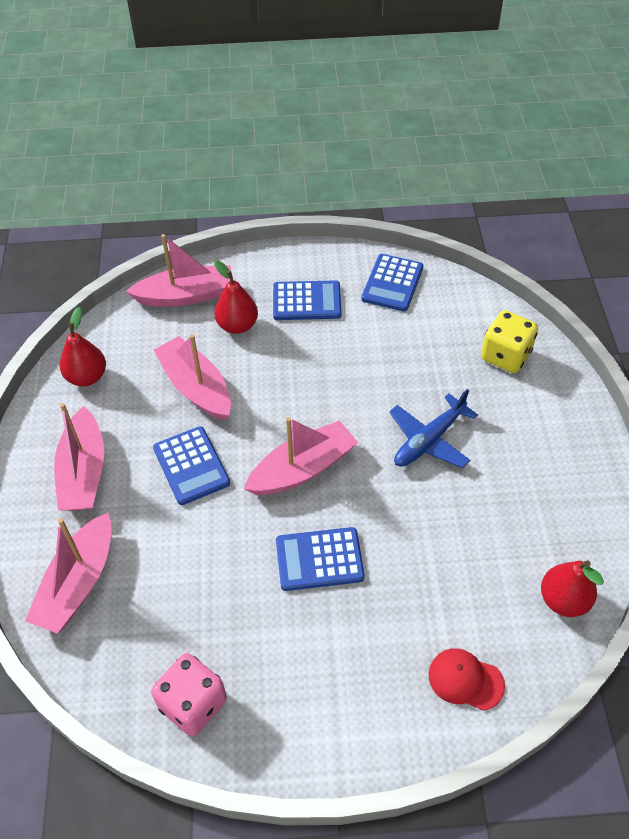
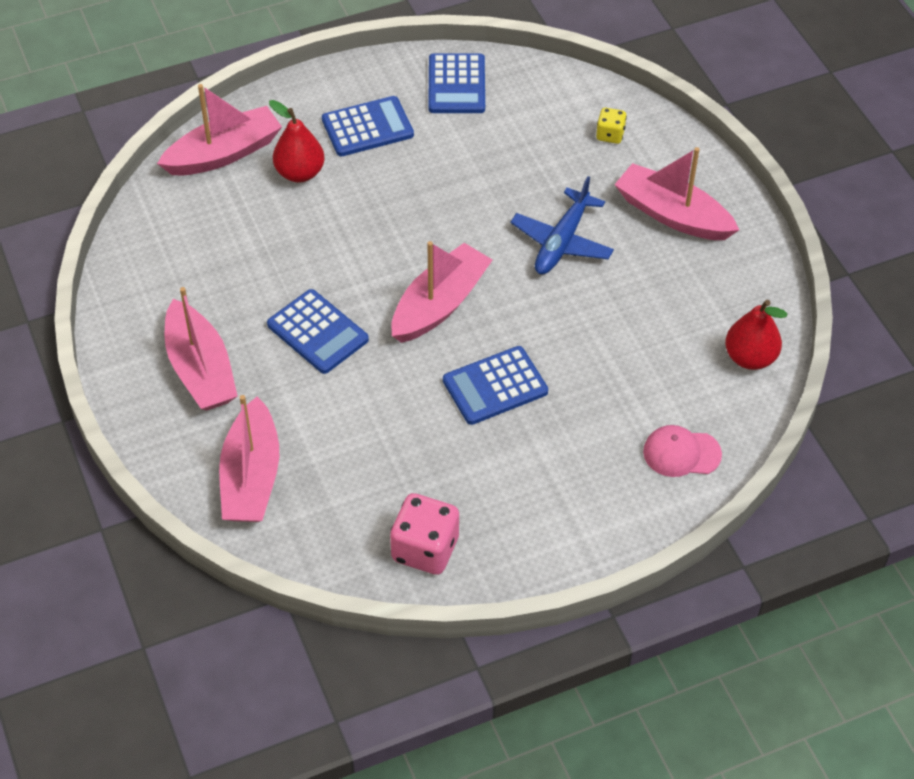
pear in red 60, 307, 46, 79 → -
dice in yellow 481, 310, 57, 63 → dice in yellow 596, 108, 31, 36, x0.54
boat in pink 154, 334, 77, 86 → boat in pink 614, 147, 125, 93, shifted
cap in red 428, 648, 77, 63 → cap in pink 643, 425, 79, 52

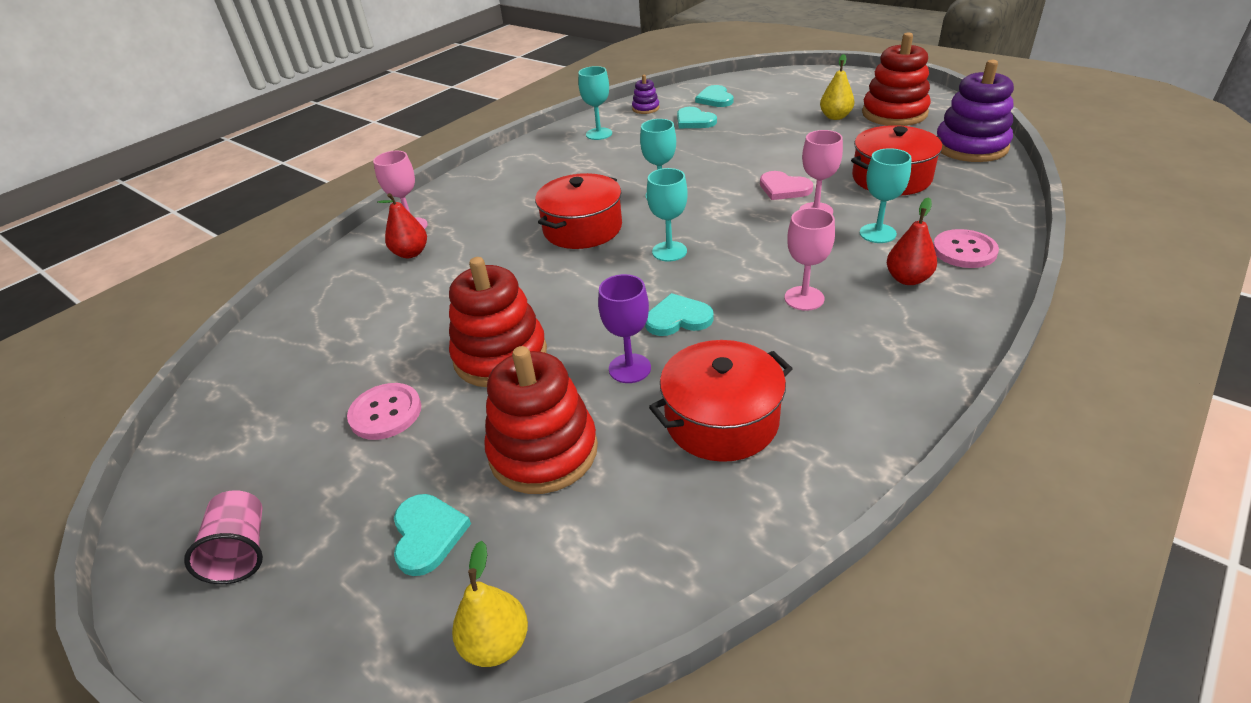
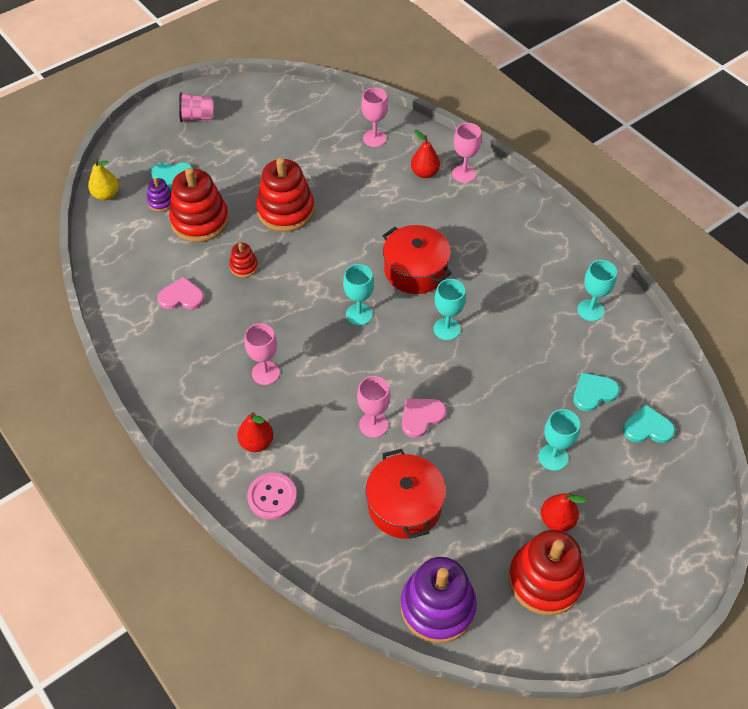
pear in yellow 820, 54, 35, 66 → pear in red 541, 492, 45, 40
stacking toy in purple 632, 75, 28, 39 → stacking toy in purple 147, 178, 24, 34, shifted
goblet in turquoise 860, 148, 52, 95 → goblet in turquoise 538, 409, 42, 62, shifted
goblet in purple 598, 274, 53, 109 → stacking toy in red 229, 243, 29, 34
heart in turquoise 645, 293, 69, 43 → -
pot in red 649, 340, 144, 122 → heart in pink 157, 277, 48, 33
button in pink 347, 383, 74, 57 → -
- → goblet in pink 361, 88, 27, 59

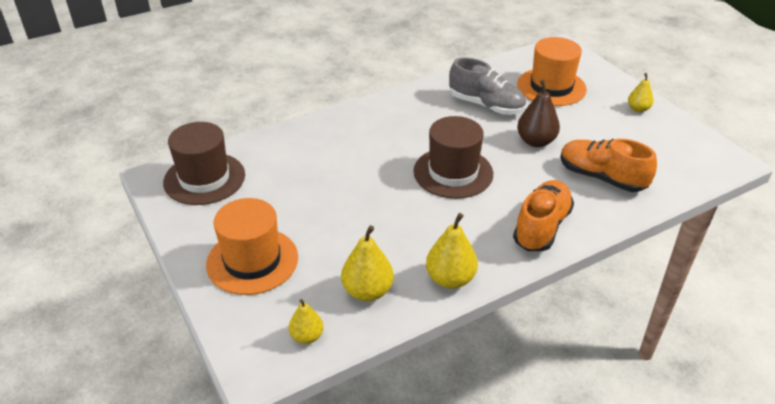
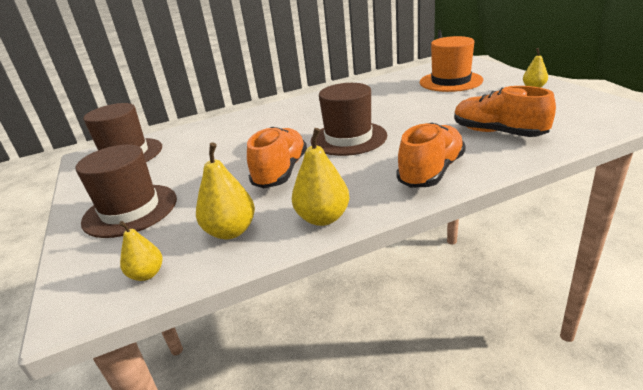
shoe in grey 449, 57, 77, 58 → -
pear in brown 517, 79, 43, 68 → -
hat in orange 206, 198, 92, 97 → hat in brown 76, 144, 101, 94
- → shoe in orange 247, 127, 60, 61

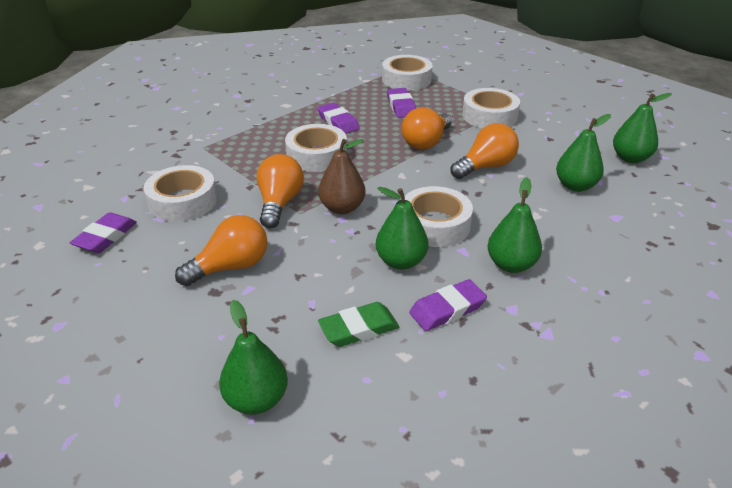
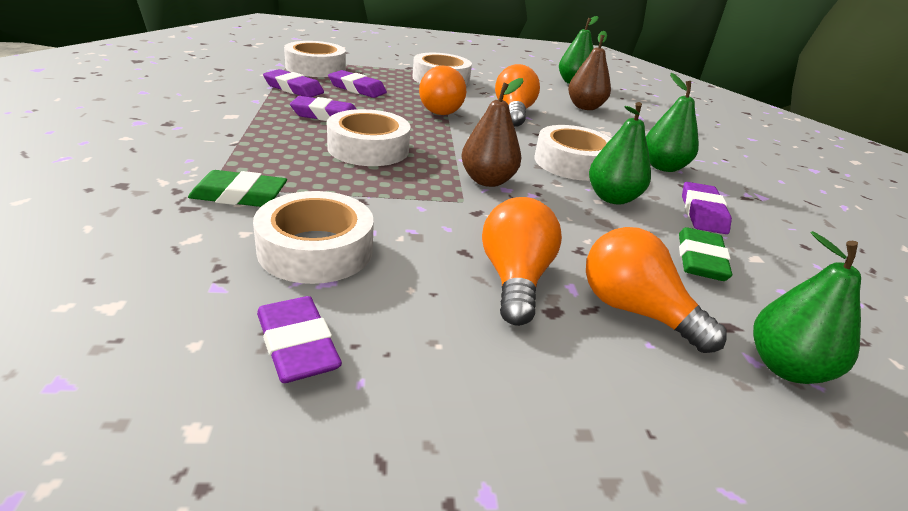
pear in green 556, 114, 55, 78 → pear in brown 568, 31, 43, 79
light bulb in orange 257, 154, 47, 74 → light bulb in orange 586, 227, 140, 126, shifted
- → eraser in purple 263, 69, 61, 28
- → eraser in green 188, 170, 99, 37

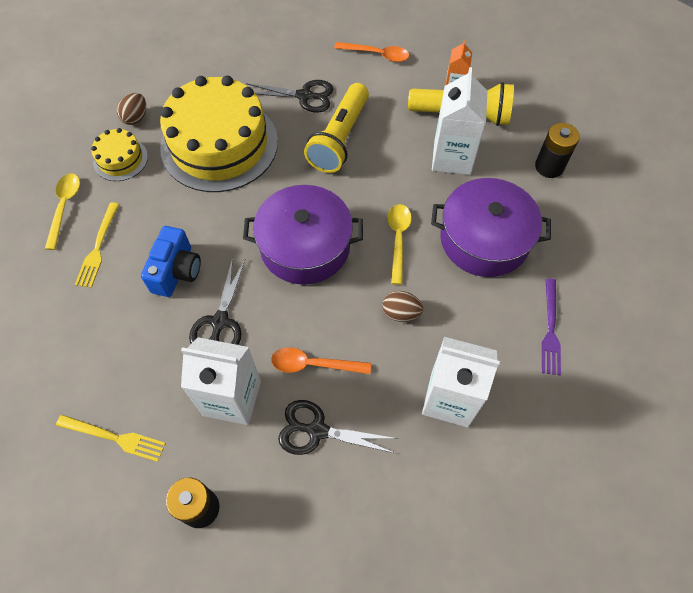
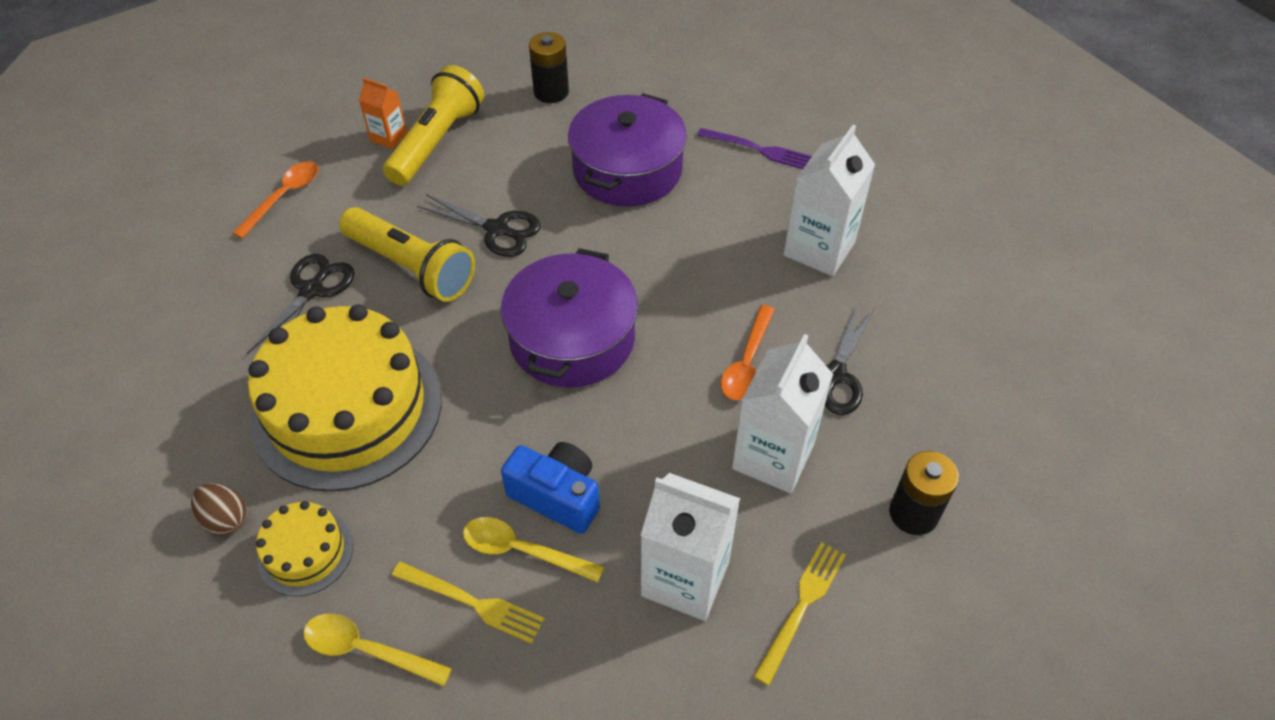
carton in white 432, 67, 56, 108 → carton in white 640, 473, 100, 148, shifted
spoon in yellow 388, 204, 24, 81 → spoon in yellow 463, 517, 141, 65, shifted
scissors in black 189, 257, 56, 88 → scissors in black 417, 194, 124, 63, shifted
egg in brown 382, 291, 41, 31 → -

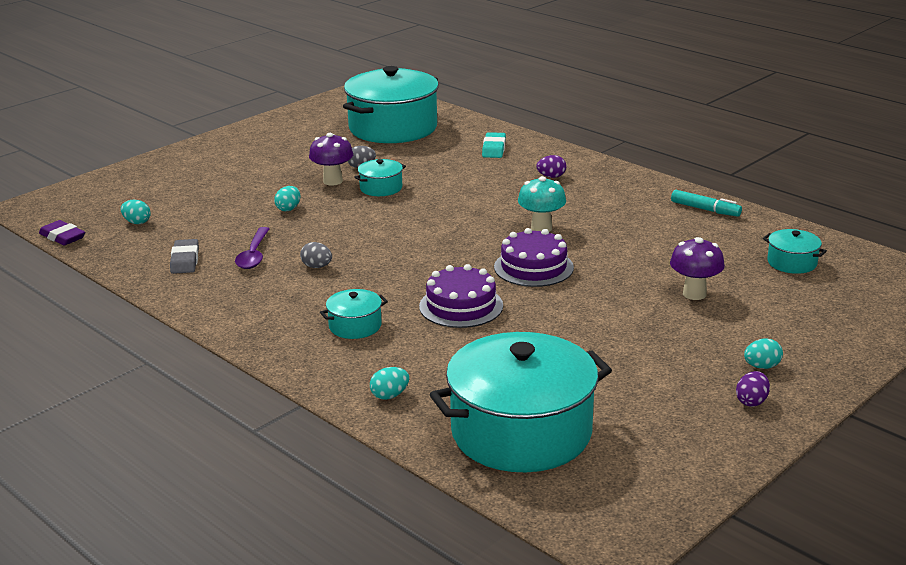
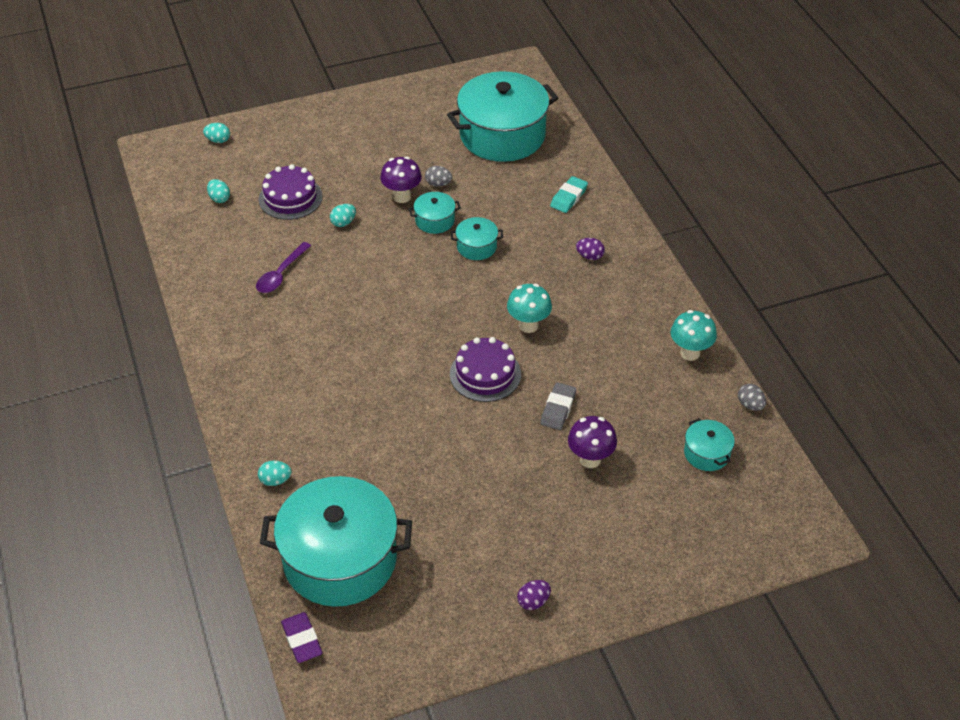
marker in turquoise 671, 190, 71, 27 → mushroom in turquoise 670, 310, 47, 51
eraser in purple 39, 220, 46, 25 → eraser in purple 281, 612, 41, 51, shifted
eraser in grey 170, 239, 29, 35 → eraser in grey 540, 382, 36, 48, shifted
egg in grey 300, 242, 32, 26 → egg in grey 738, 384, 28, 27, shifted
cake in purple 419, 264, 84, 64 → cake in purple 259, 164, 64, 56, shifted
pot in turquoise 320, 289, 68, 50 → pot in turquoise 451, 217, 52, 43, shifted
egg in turquoise 744, 338, 39, 31 → egg in turquoise 203, 123, 27, 20, shifted

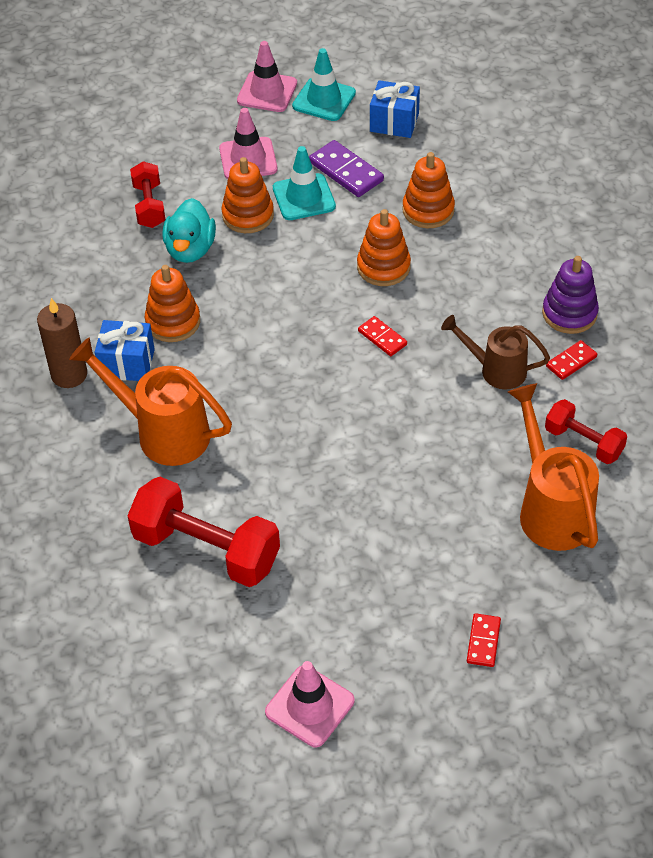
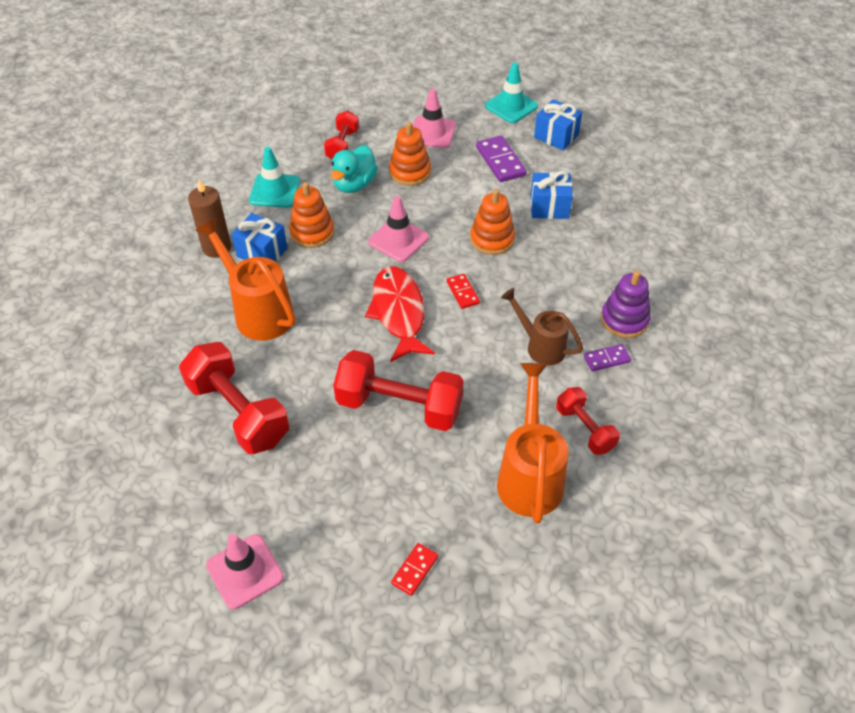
traffic cone in pink 237, 41, 60, 71 → traffic cone in pink 368, 196, 61, 66, shifted
traffic cone in turquoise 273, 146, 63, 74 → traffic cone in turquoise 249, 147, 51, 61, shifted
stacking toy in orange 402, 152, 53, 76 → gift in blue 530, 171, 43, 48
domino in red 546, 340, 51, 40 → domino in purple 584, 344, 47, 27
- → fish in red 365, 266, 70, 96
- → dumbbell in red 333, 350, 131, 81

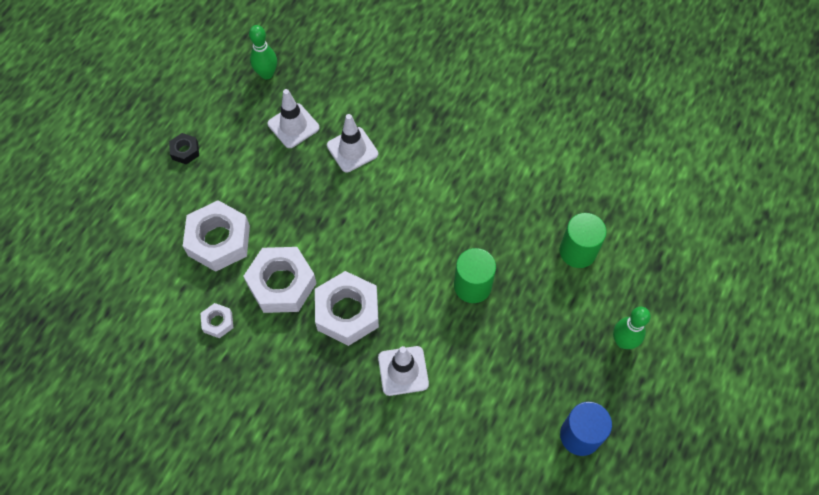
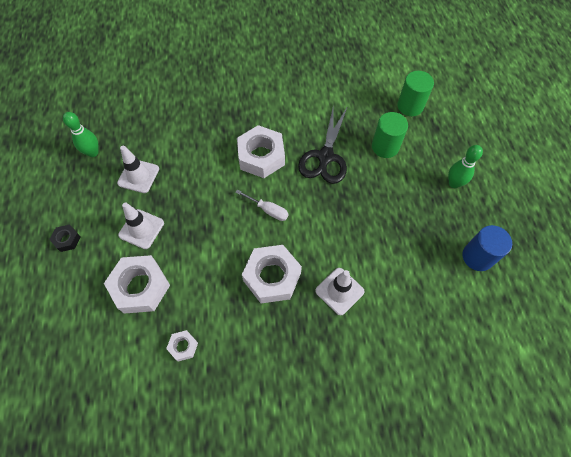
traffic cone in white 327, 114, 51, 59 → traffic cone in white 118, 202, 46, 47, shifted
nut in white 244, 247, 73, 66 → nut in white 237, 125, 48, 53, shifted
cylinder in green 454, 248, 42, 55 → cylinder in green 397, 71, 37, 45, shifted
- → scissors in black 298, 104, 50, 80
- → screwdriver in white 235, 189, 53, 32

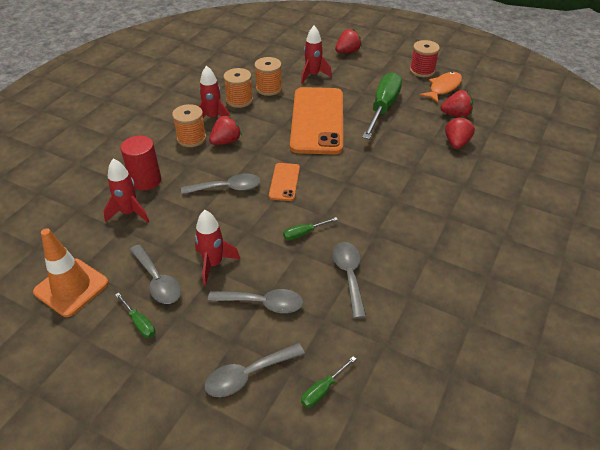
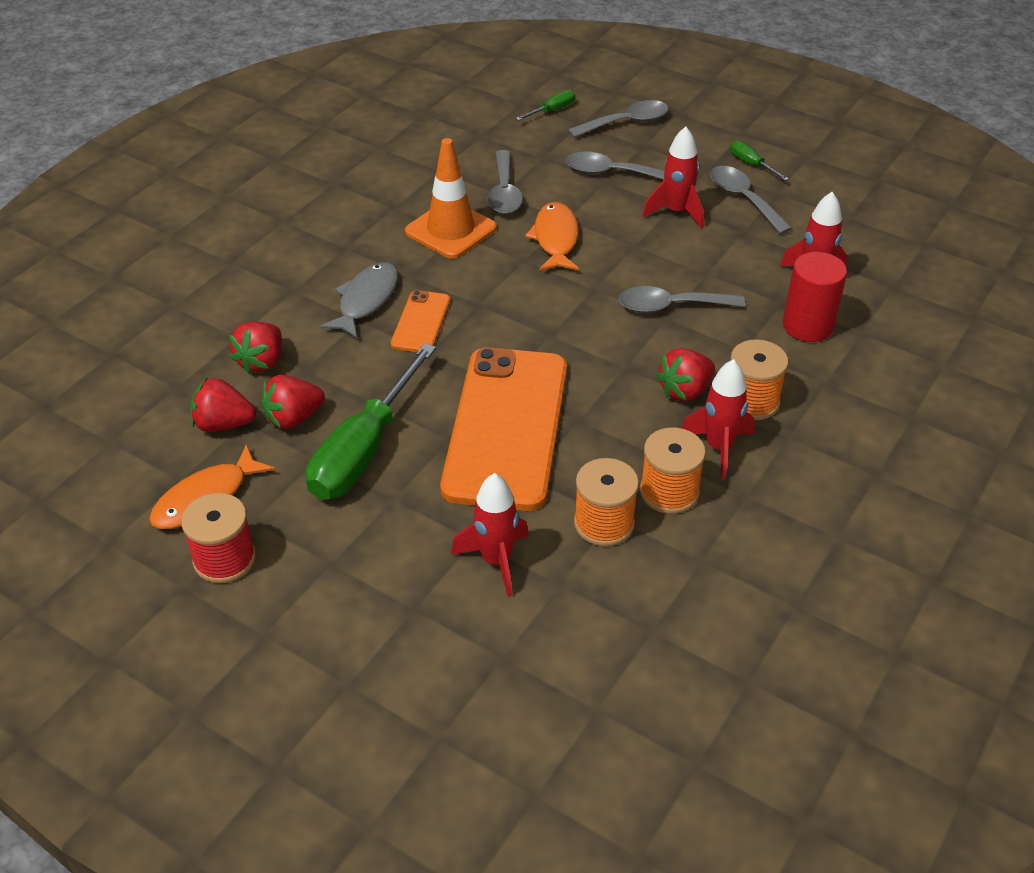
strawberry in red 335, 29, 27, 24 → strawberry in red 261, 375, 64, 54, shifted
phone in orange 269, 163, 31, 38 → phone in orange 391, 290, 59, 62, shifted
screwdriver in green 283, 217, 55, 23 → fish in orange 525, 202, 54, 69
traffic cone in orange 33, 228, 76, 89 → traffic cone in orange 405, 138, 92, 121, shifted
- → fish in grey 320, 262, 78, 76

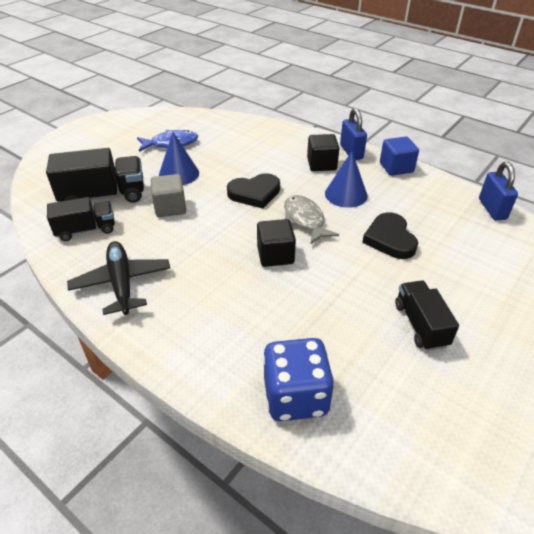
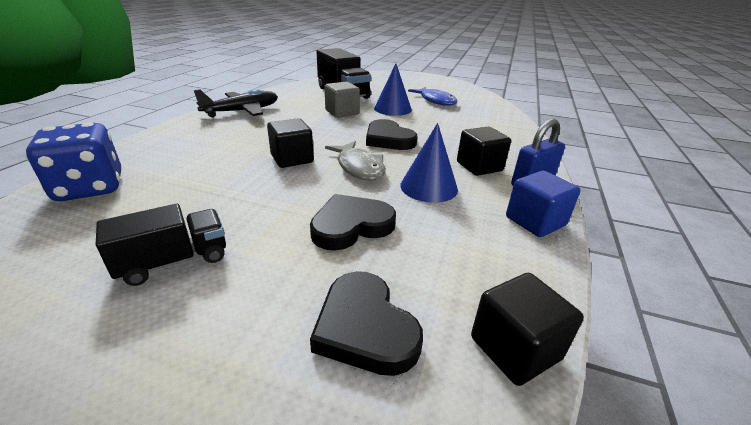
padlock in blue 479, 162, 39, 58 → cube in black 471, 273, 113, 113
fish in grey 284, 195, 55, 50 → fish in grey 325, 141, 61, 40, 105 degrees clockwise
truck in black 47, 197, 68, 44 → -
- → heart in black 310, 271, 113, 105

